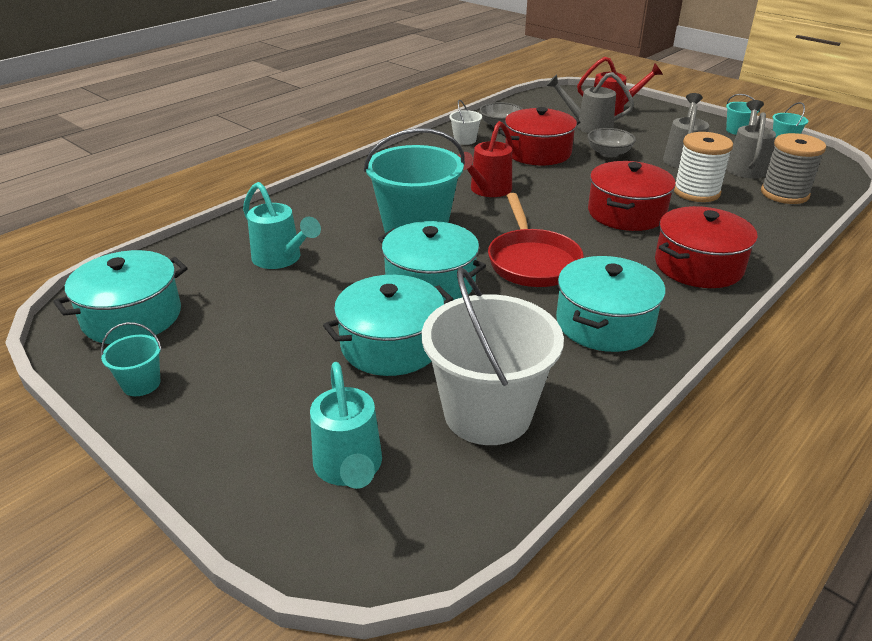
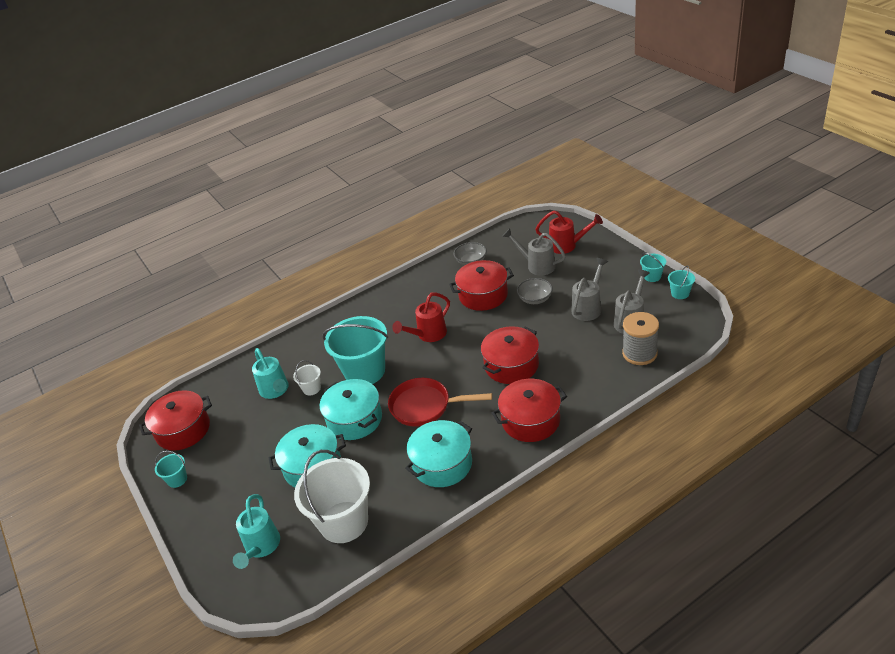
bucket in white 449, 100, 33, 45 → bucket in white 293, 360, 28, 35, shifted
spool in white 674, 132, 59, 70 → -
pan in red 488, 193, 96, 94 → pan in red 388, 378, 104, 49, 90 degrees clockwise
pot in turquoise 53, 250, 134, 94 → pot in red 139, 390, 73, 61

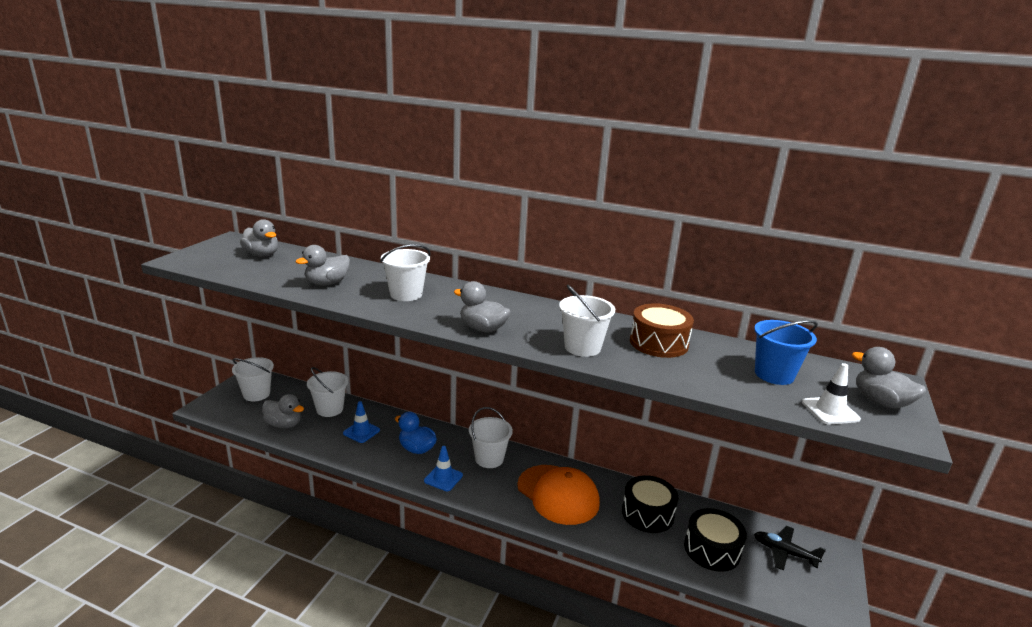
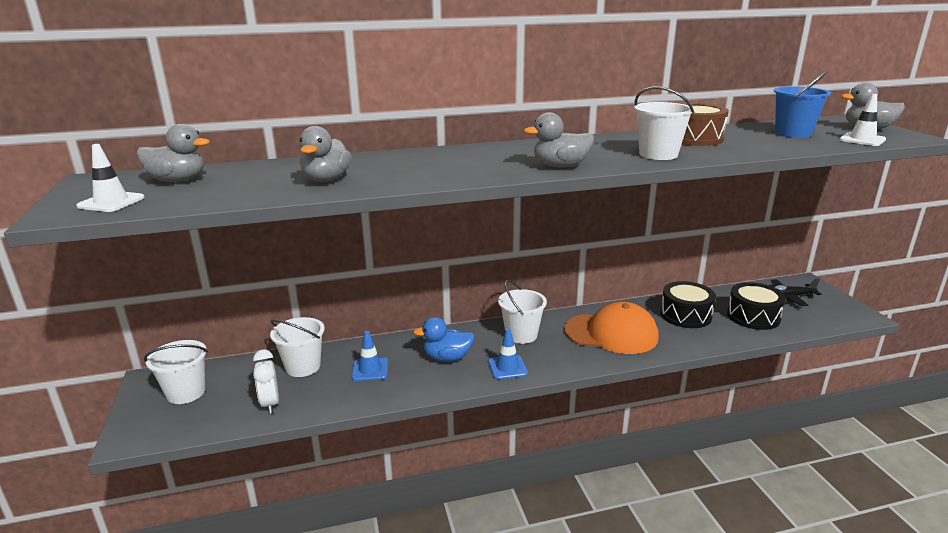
bucket in white 380, 244, 51, 57 → -
duck in grey 262, 394, 42, 34 → clock in white 253, 349, 26, 65
- → traffic cone in white 76, 144, 69, 68

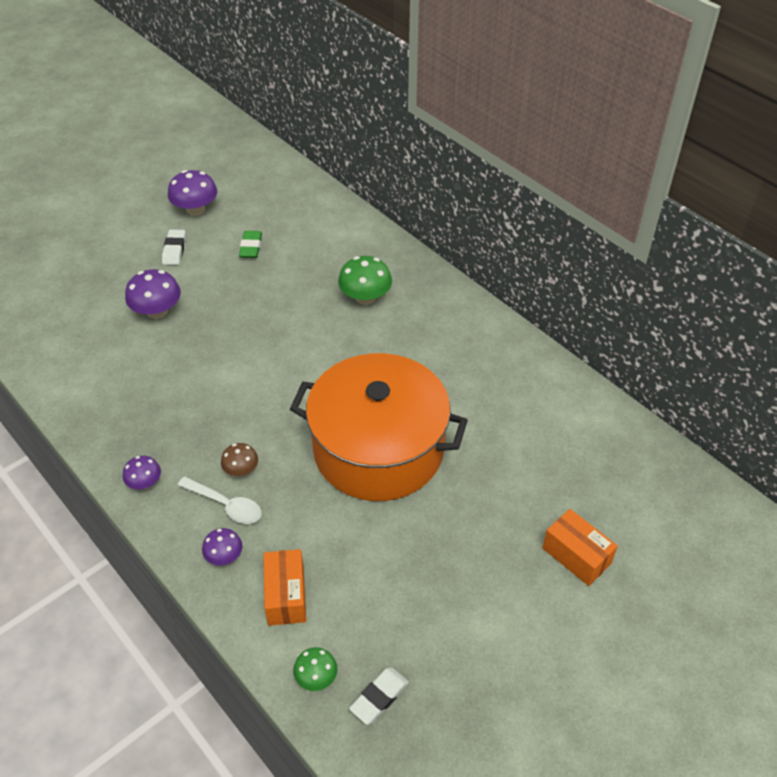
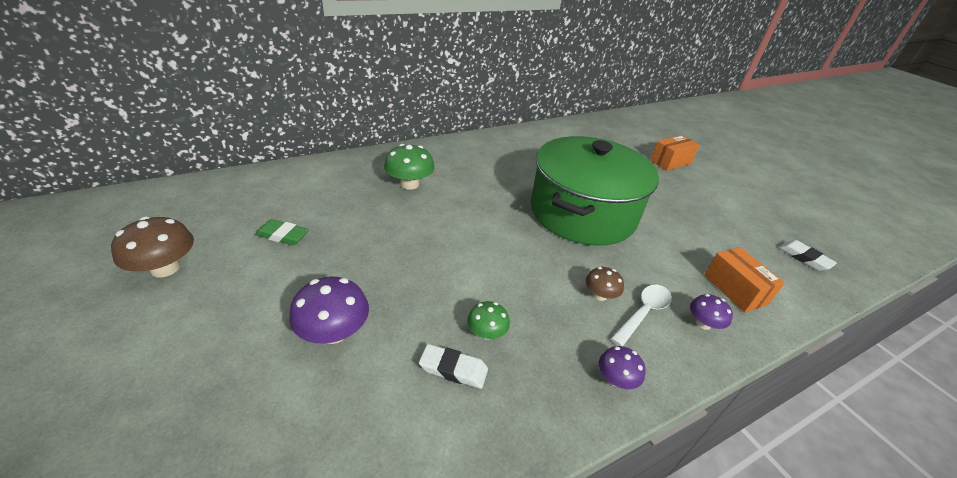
mushroom in purple 168, 170, 49, 46 → mushroom in brown 111, 216, 83, 61
eraser in white 162, 229, 24, 36 → eraser in white 419, 344, 69, 45, shifted
pot in orange 290, 353, 178, 148 → pot in green 531, 136, 128, 110
box in orange 263, 549, 43, 77 → box in orange 704, 247, 81, 66, 60 degrees clockwise
mushroom in green 293, 647, 44, 44 → mushroom in green 467, 301, 43, 39, shifted

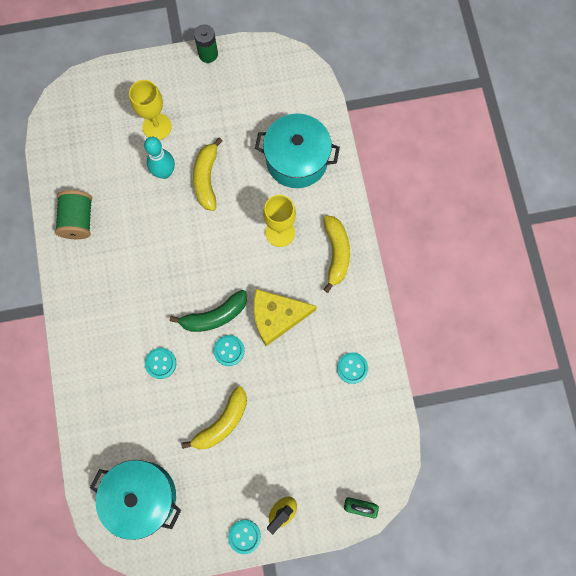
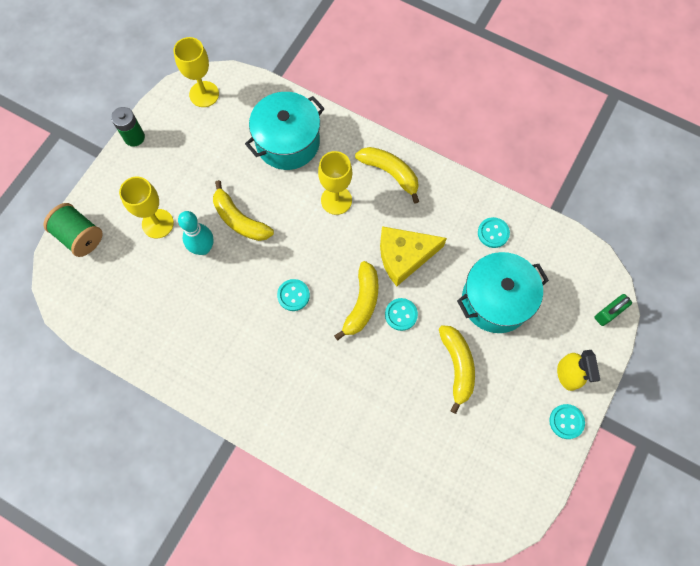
spool in green 55, 190, 37, 49 → spool in green 44, 203, 59, 54, shifted
cheese in yellow 254, 289, 63, 57 → cheese in yellow 380, 226, 67, 60, 45 degrees clockwise
banana in green 170, 290, 77, 42 → banana in yellow 334, 261, 45, 80
button in turquoise 145, 348, 31, 31 → button in turquoise 277, 279, 33, 32, shifted
pot in turquoise 90, 460, 91, 80 → pot in turquoise 457, 252, 92, 81, shifted
- → goblet in yellow 173, 37, 46, 70

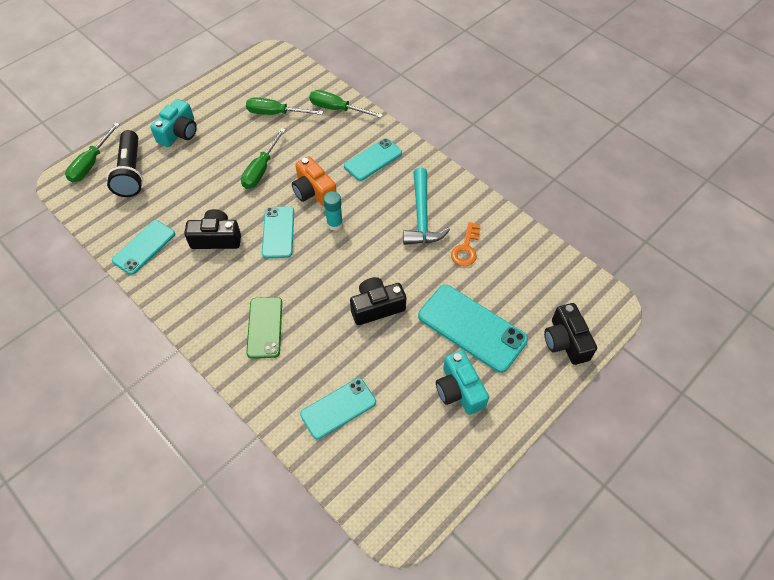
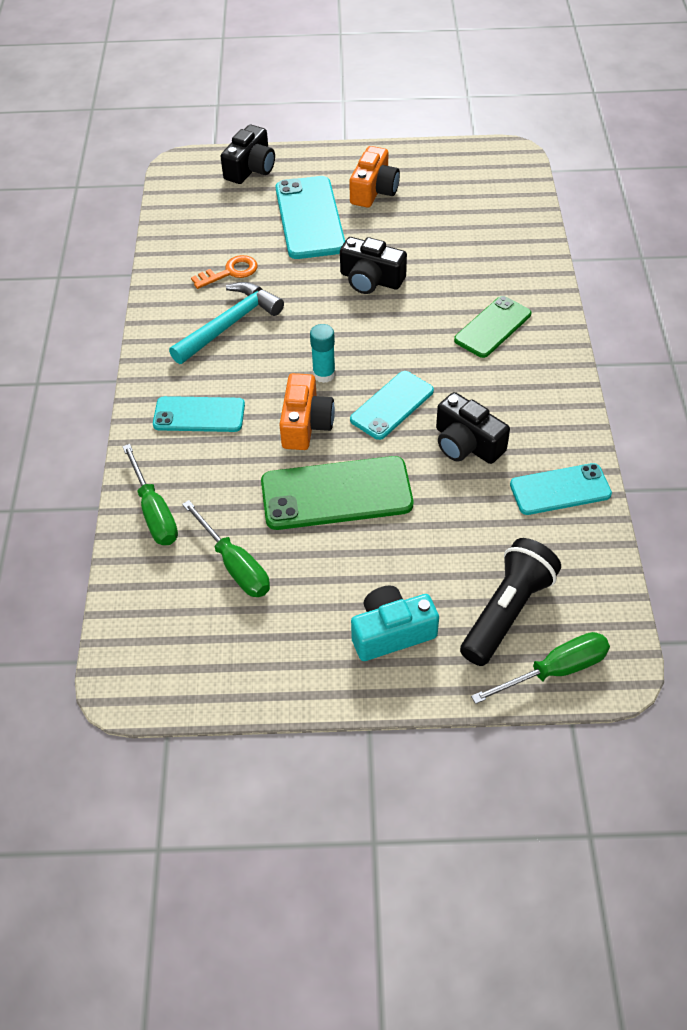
screwdriver in green 241, 128, 45, 61 → phone in green 261, 456, 152, 74
camera in turquoise 436, 350, 53, 65 → camera in orange 349, 146, 51, 62
phone in turquoise 300, 378, 76, 61 → -

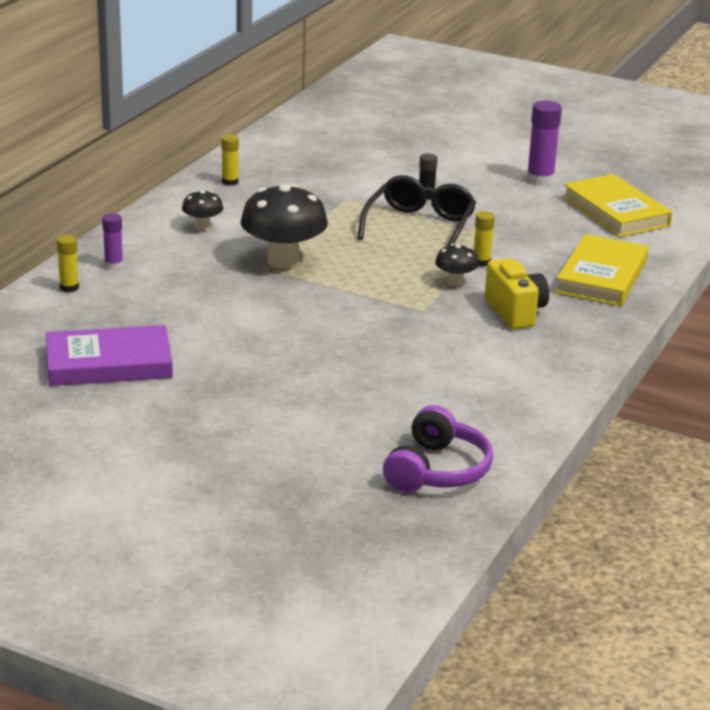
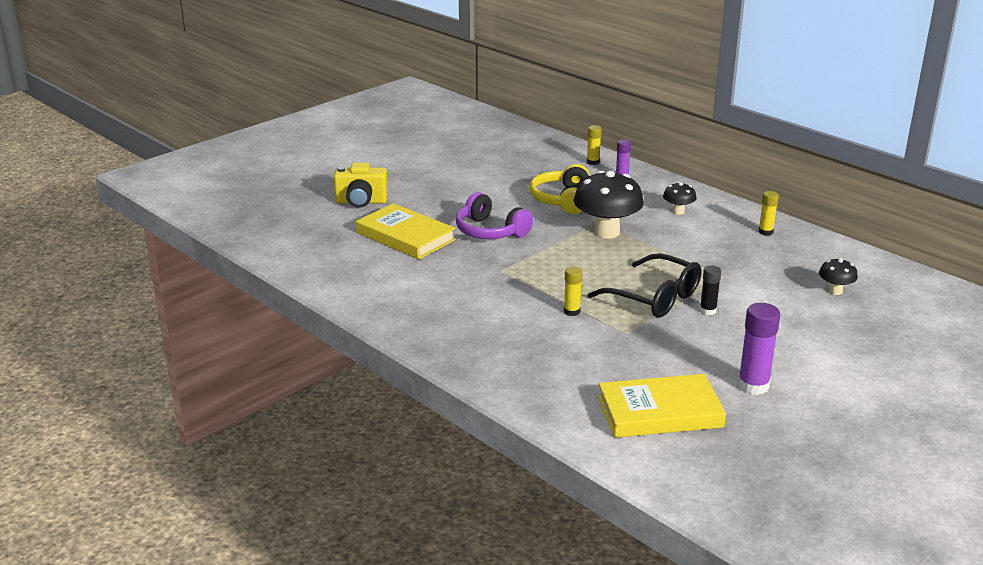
book in yellow 555, 234, 94, 72 → book in yellow 356, 203, 100, 56, shifted
mushroom in black 435, 244, 44, 42 → mushroom in black 819, 258, 39, 37, shifted
camera in yellow 485, 258, 64, 71 → camera in yellow 334, 163, 54, 45, shifted
book in purple 46, 325, 127, 61 → -
headphones in purple 383, 405, 110, 88 → headphones in purple 456, 192, 77, 47, shifted
- → headphones in yellow 530, 164, 60, 50

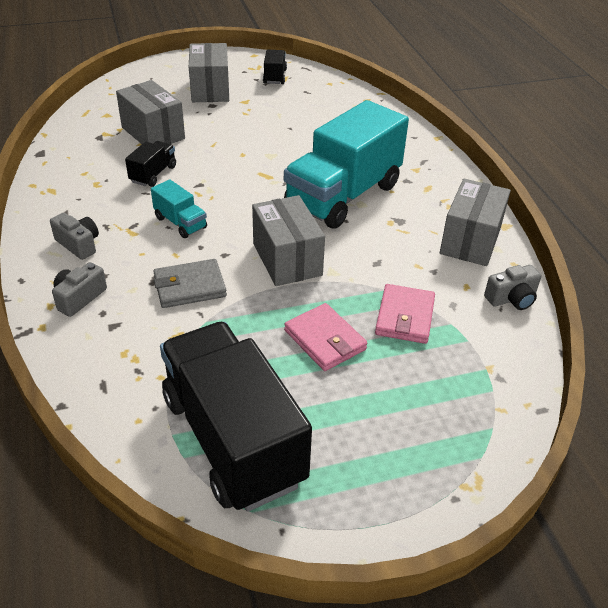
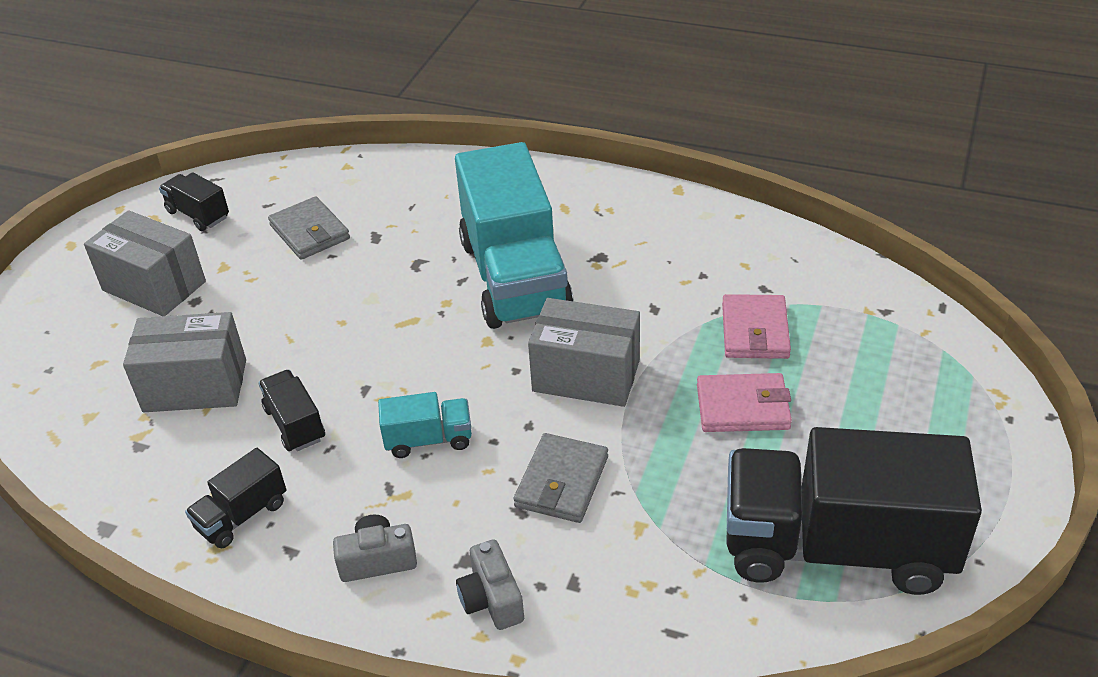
box in grey 440, 179, 71, 87 → -
camera in grey 484, 265, 57, 45 → -
wallet in pink 375, 284, 60, 60 → wallet in pink 722, 294, 69, 65, 45 degrees clockwise
- → wallet in grey 268, 196, 82, 64
- → truck in black 185, 448, 101, 101

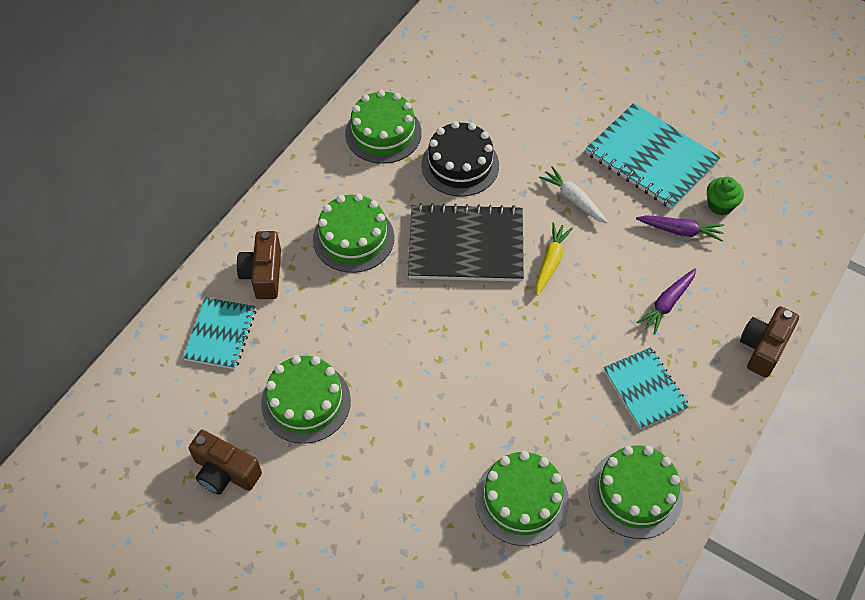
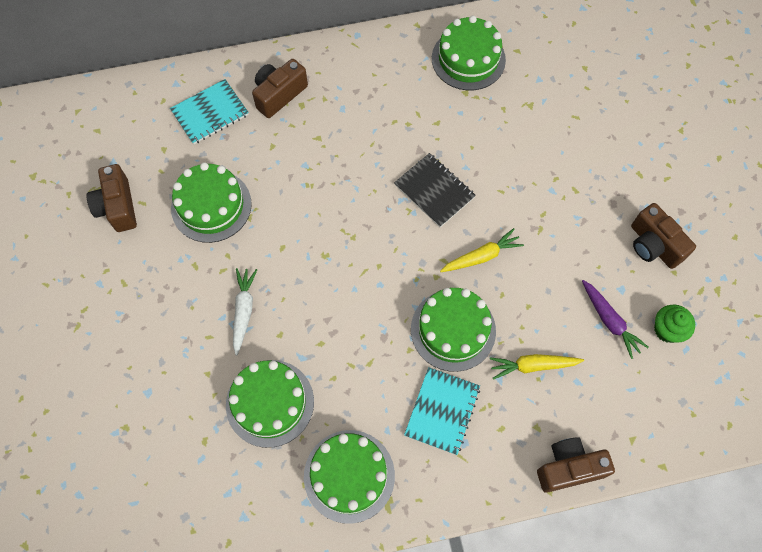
notebook in turquoise 586, 103, 135, 106 → camera in brown 631, 203, 65, 66
cake in black 421, 121, 78, 76 → -
carrot in white 539, 166, 69, 57 → carrot in white 233, 268, 24, 88, shifted
cake in green 313, 193, 81, 80 → cake in green 411, 288, 85, 84, shifted
notebook in black 408, 203, 116, 79 → notebook in black 394, 153, 82, 74, x0.60
carrot in purple 636, 268, 60, 67 → carrot in yellow 490, 354, 94, 26

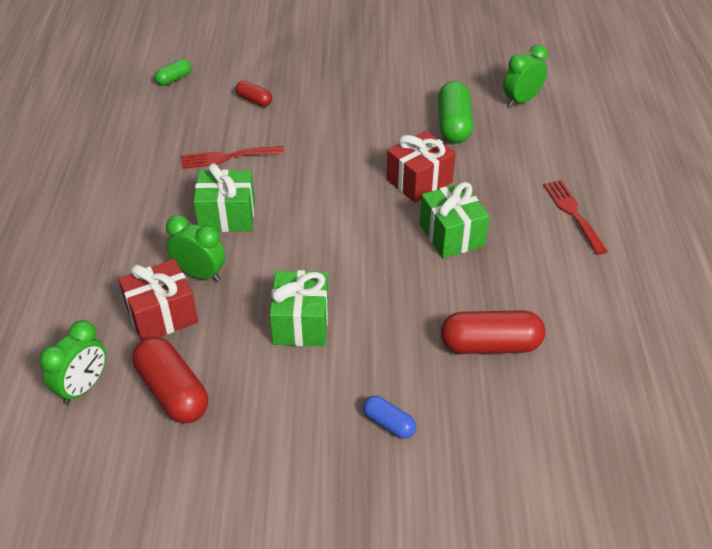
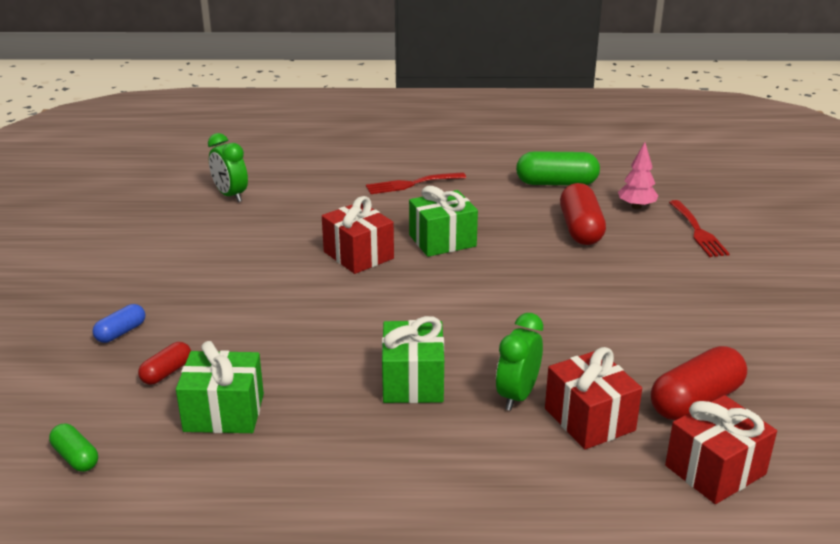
capsule in green 438, 81, 35, 62 → capsule in green 516, 151, 84, 34, shifted
fork in red 181, 146, 103, 23 → fork in red 669, 200, 61, 57, shifted
gift in green 270, 270, 58, 76 → gift in green 176, 341, 88, 92, shifted
clock in green 40, 320, 66, 85 → gift in red 665, 395, 112, 109
capsule in blue 363, 396, 54, 43 → capsule in blue 93, 304, 52, 39, shifted
- → tree in pink 618, 142, 40, 67

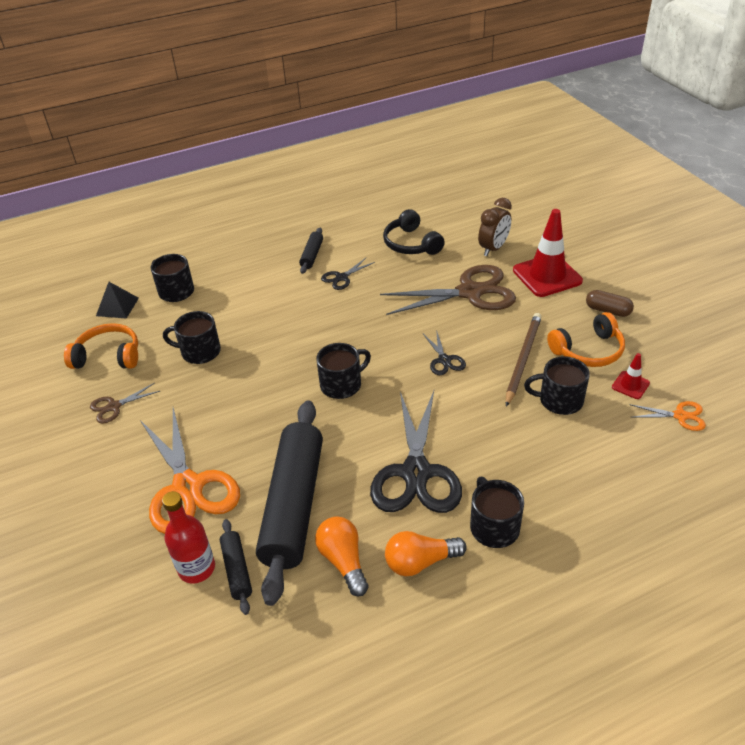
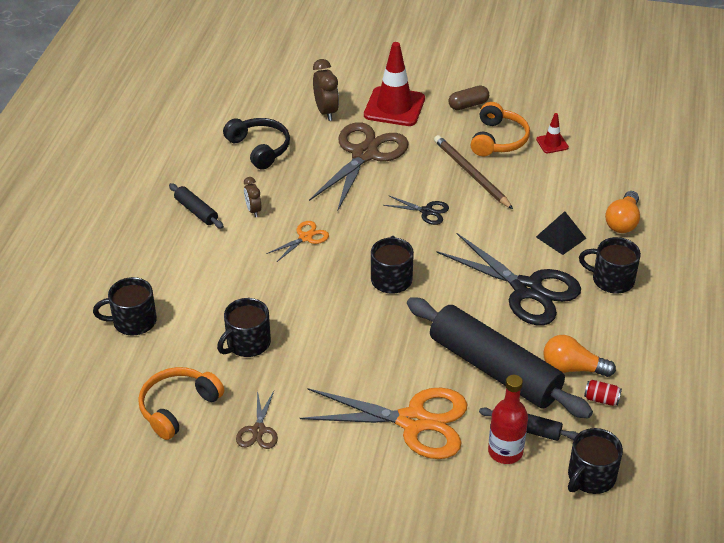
headphones in black 383, 209, 62, 46 → headphones in black 223, 118, 67, 52, 135 degrees counterclockwise
scissors in black 321, 257, 54, 33 → clock in brown 244, 177, 17, 40
pyramid in black 96, 282, 43, 37 → pyramid in black 536, 211, 50, 44, shifted
mug in black 524, 356, 66, 59 → mug in black 568, 428, 55, 66, shifted
scissors in orange 629, 401, 77, 30 → scissors in orange 267, 221, 62, 41, shifted
light bulb in orange 385, 531, 82, 45 → light bulb in orange 605, 191, 35, 42, shifted
- → can in red 584, 380, 38, 26

